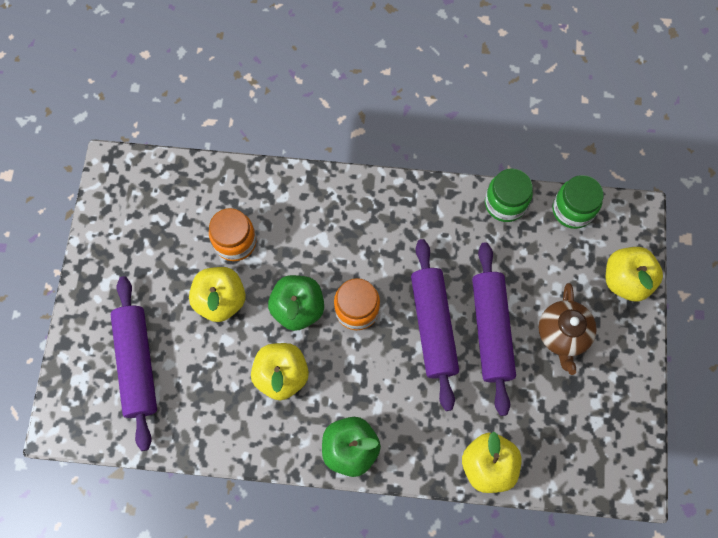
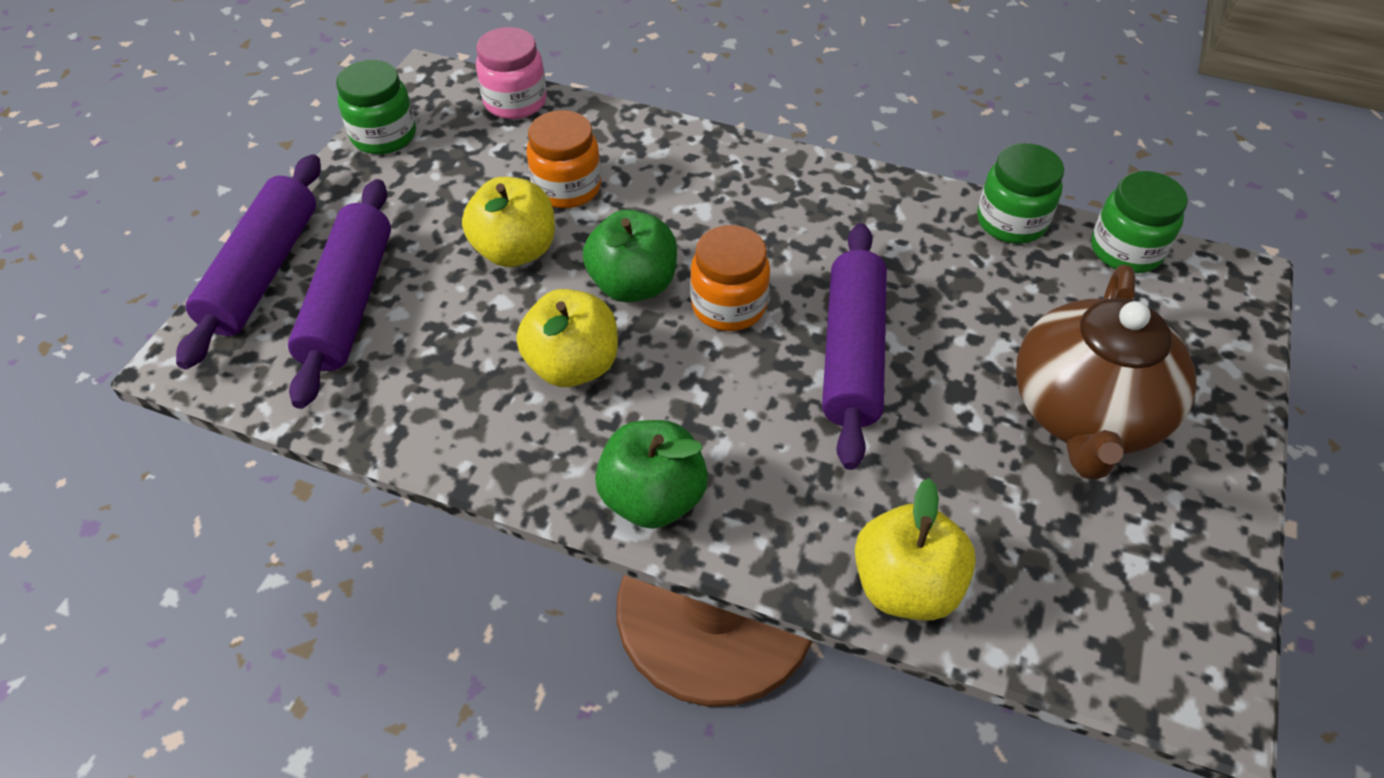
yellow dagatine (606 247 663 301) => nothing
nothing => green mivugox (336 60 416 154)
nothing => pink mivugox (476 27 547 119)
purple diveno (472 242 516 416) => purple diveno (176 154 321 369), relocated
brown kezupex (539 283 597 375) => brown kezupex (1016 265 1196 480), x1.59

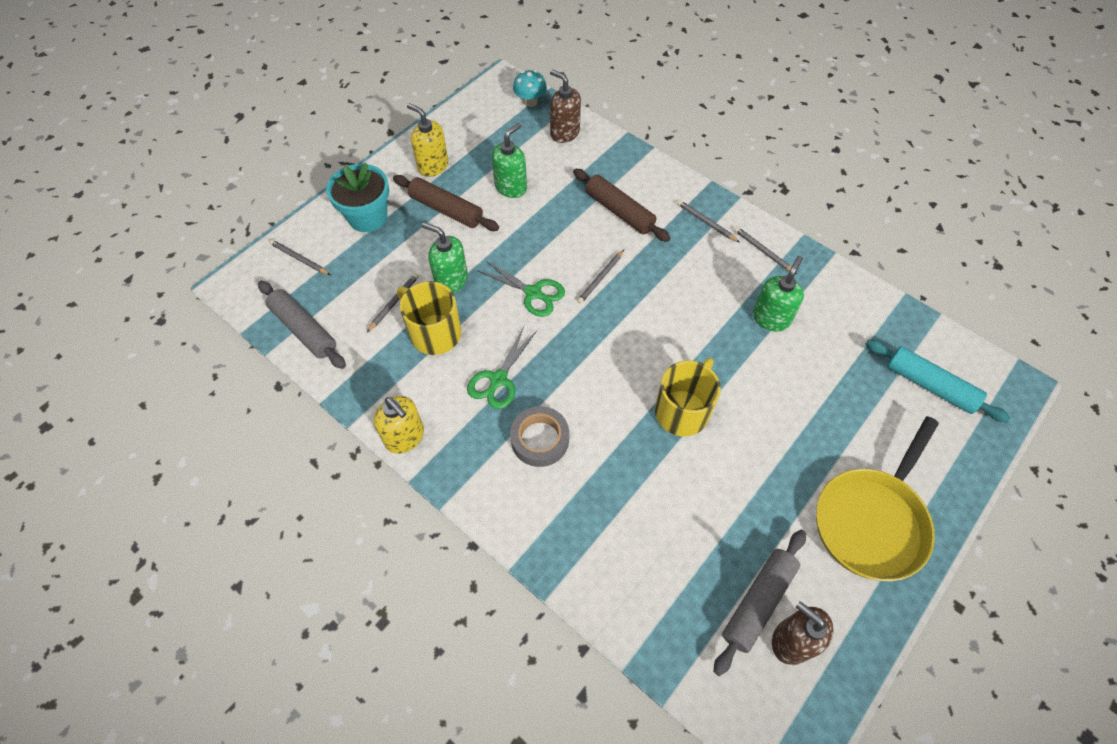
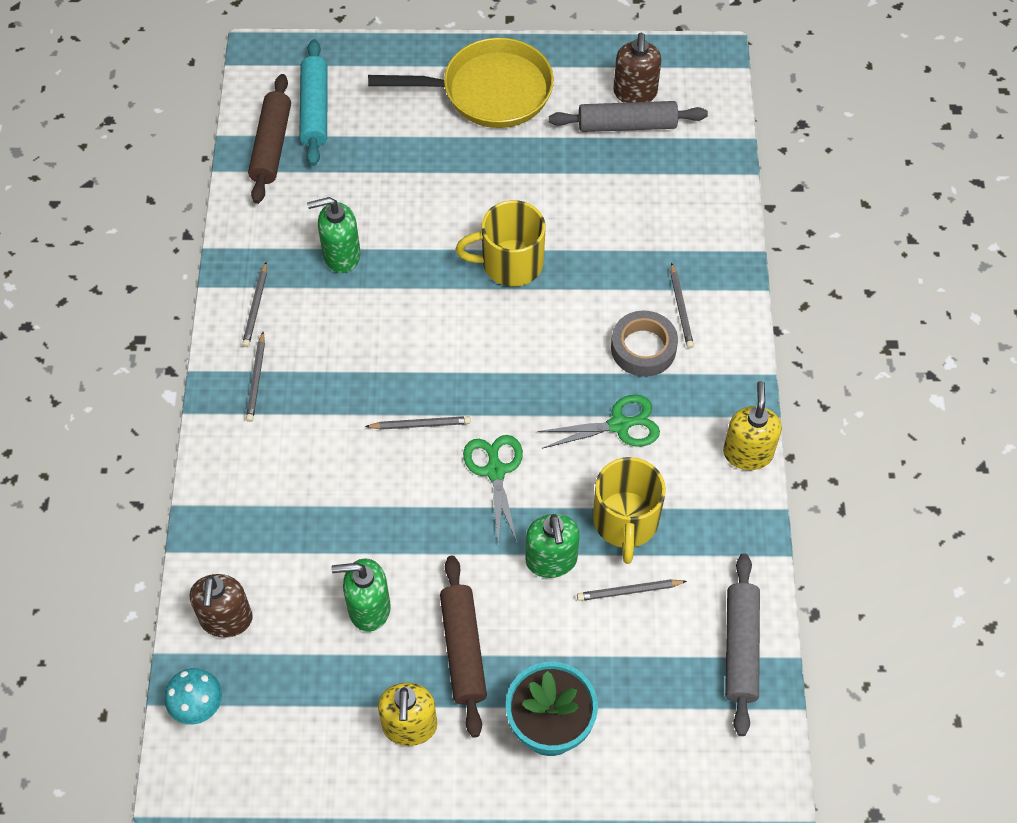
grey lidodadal (269 240 330 275) => grey lidodadal (671 263 694 348), relocated
brown diveno (573 169 670 242) => brown diveno (248 74 291 204), relocated

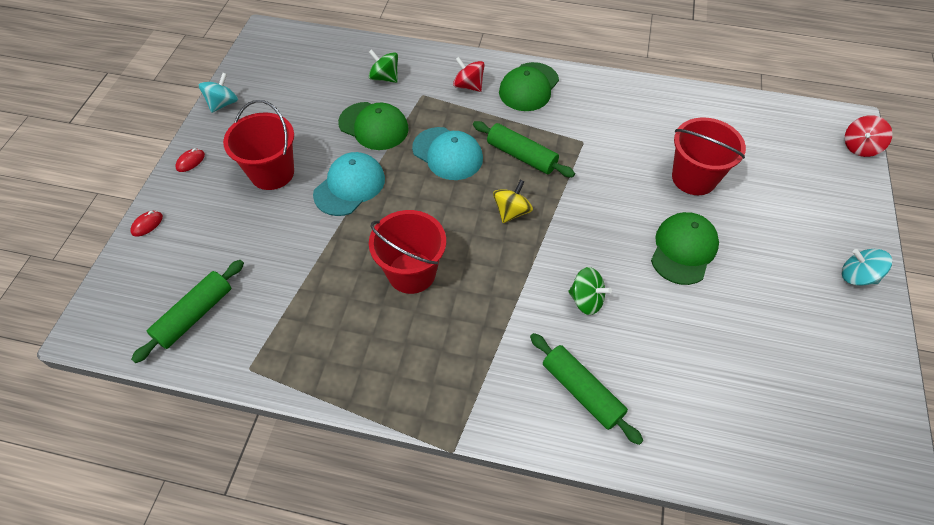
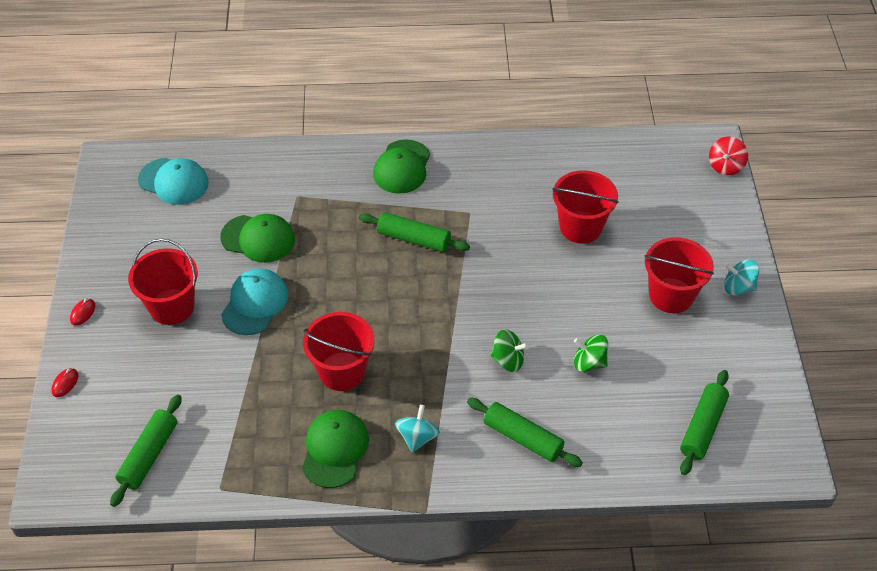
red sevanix (453 57 485 92) => nothing
yellow sevanix (493 180 533 223) => nothing
nothing => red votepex (644 237 714 313)
nothing => green diveno (680 370 729 475)
turquoise sevanix (199 73 238 113) => turquoise sevanix (395 404 440 453), relocated
green sevanix (369 49 398 83) => green sevanix (574 335 608 372), relocated
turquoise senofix (412 127 483 180) => turquoise senofix (138 158 209 205), relocated
green senofix (651 212 719 285) => green senofix (302 410 369 488), relocated

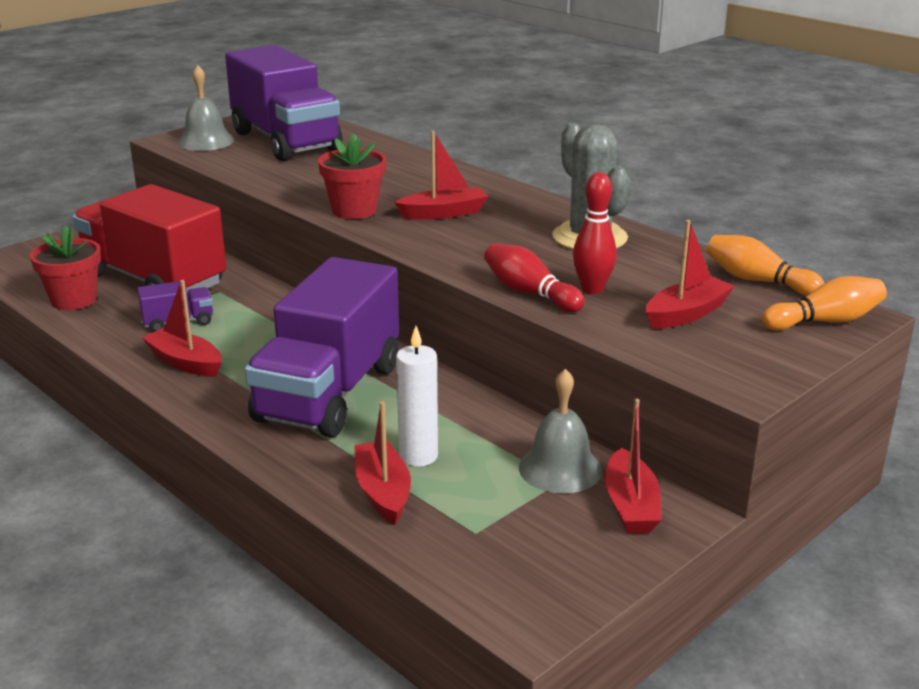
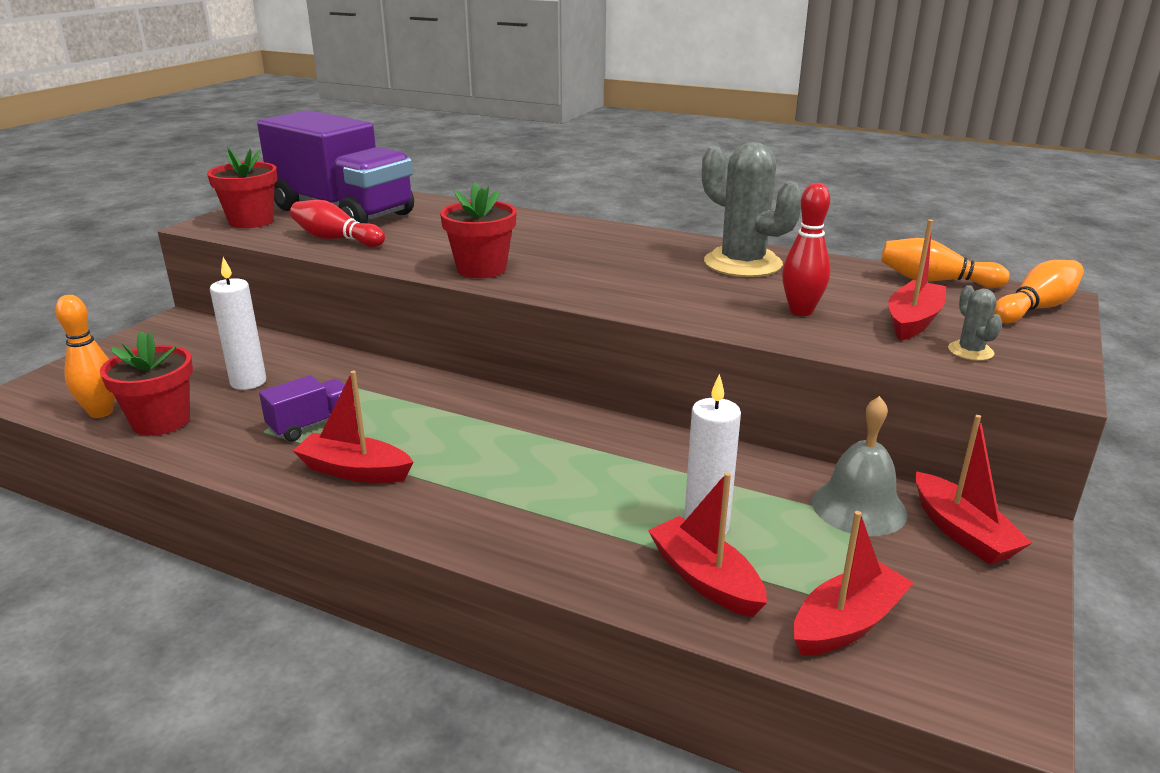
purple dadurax (244 257 399 437) => nothing
nothing => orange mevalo (55 295 115 418)
nothing => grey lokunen (948 285 1002 361)
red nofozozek (394 131 488 220) => red nofozozek (793 511 914 656), relocated
red mevalo (484 243 585 312) => red mevalo (290 200 385 247), relocated
red dadurax (72 184 226 292) => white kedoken (210 257 266 390)
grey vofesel (178 65 234 151) => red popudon (207 147 277 228)

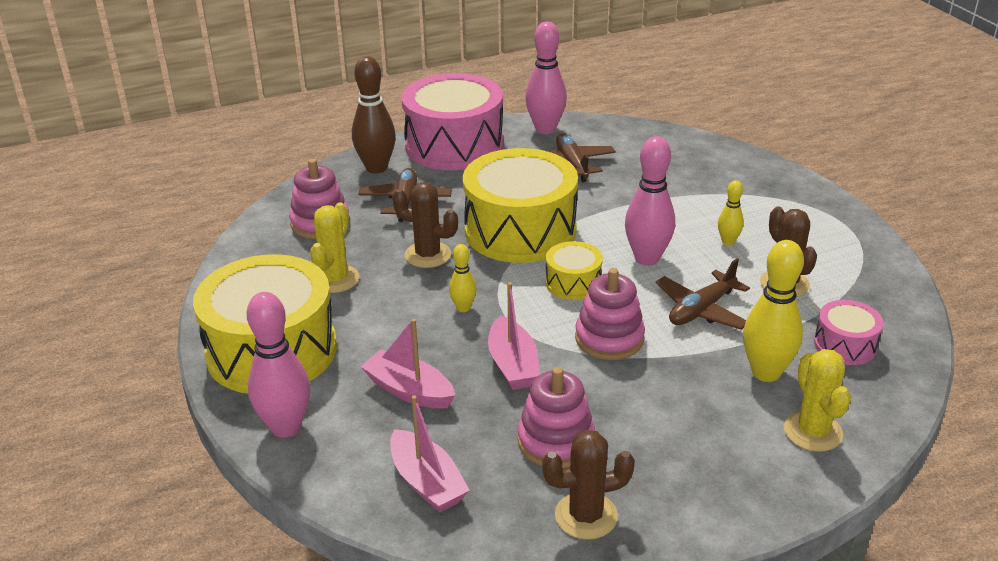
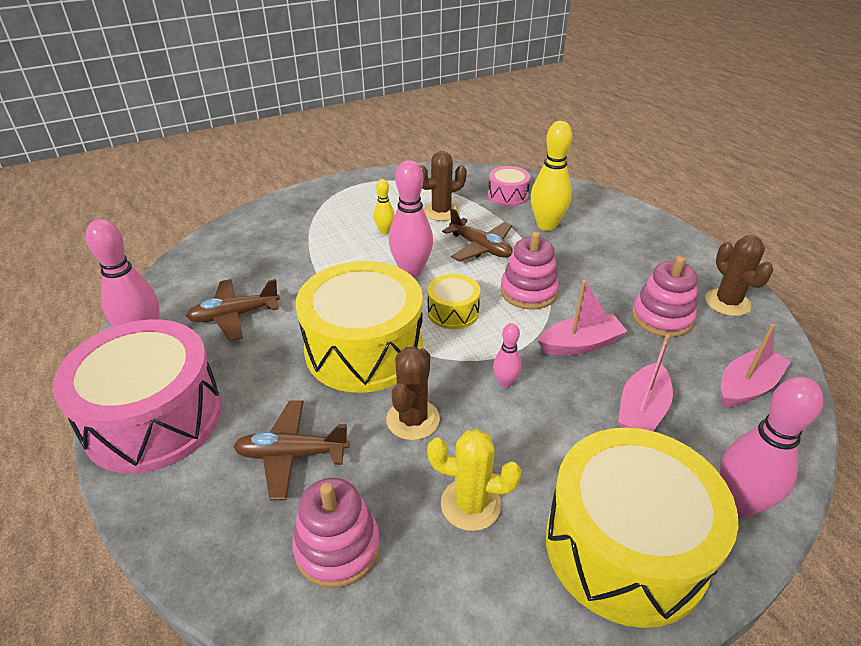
brown mevalo (352 56 396 173) => nothing
yellow lokunen (784 349 851 452) => nothing
yellow mevalo (449 244 477 312) => pink mevalo (493 323 522 388)

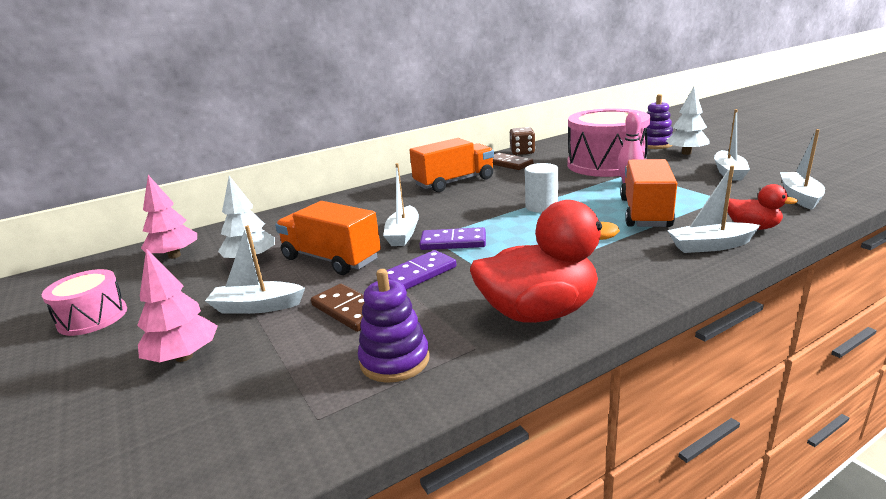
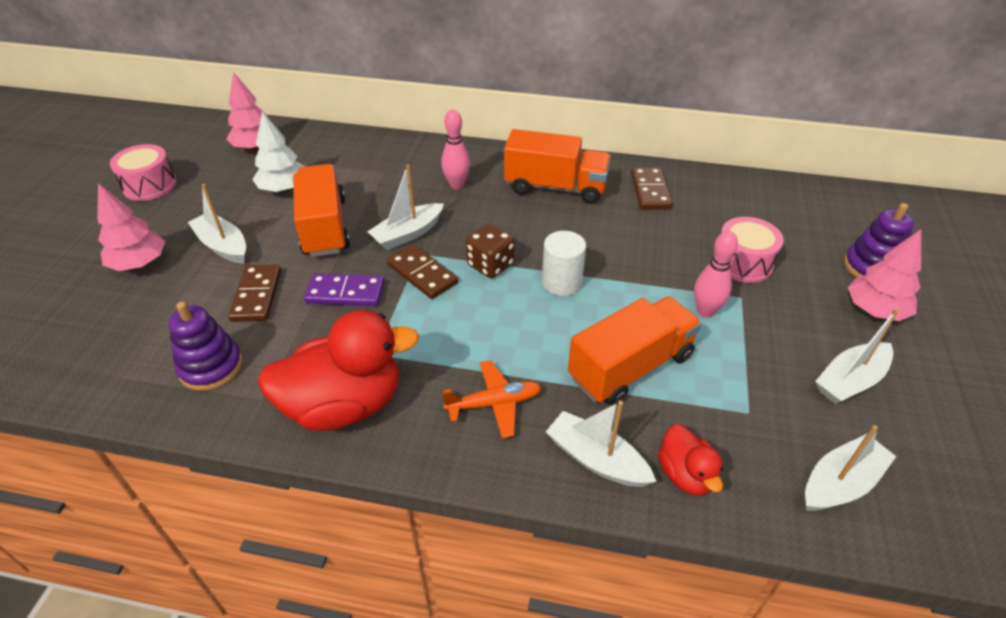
nothing => pink mevalo (441 110 470 189)
nothing => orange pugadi (442 360 541 438)
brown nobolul (510 127 535 155) => brown nobolul (466 223 515 278), relocated
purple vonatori (419 227 486 250) => brown vonatori (387 244 458 299)
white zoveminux (666 87 709 155) => pink zoveminux (848 229 921 321)
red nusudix (470 200 620 323) => red nusudix (258 310 419 431), 45 degrees counterclockwise
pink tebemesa (567 108 650 177) => pink tebemesa (721 217 784 283), x0.53

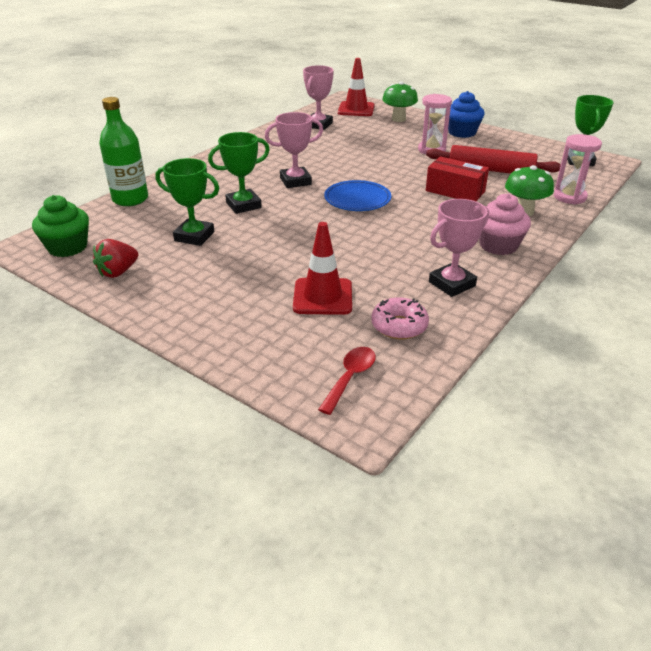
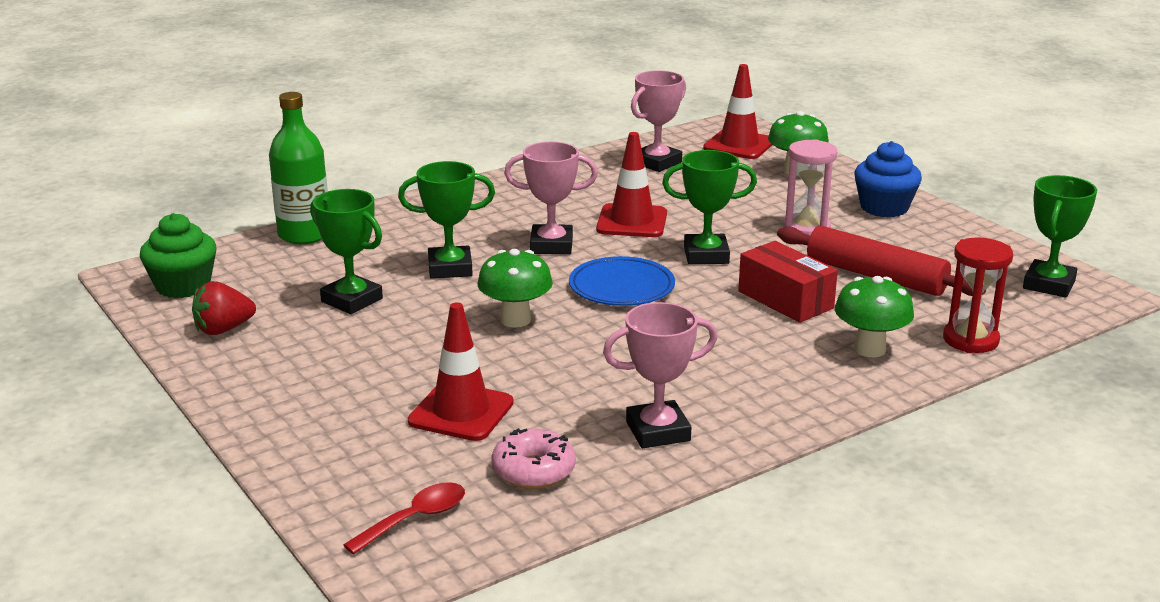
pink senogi (479 193 531 255) => nothing
nothing => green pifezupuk (477 249 553 328)
nothing => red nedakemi (596 132 667 237)
nothing => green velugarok (662 150 757 264)
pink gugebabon (554 134 602 205) => red gugebabon (943 238 1013 353)

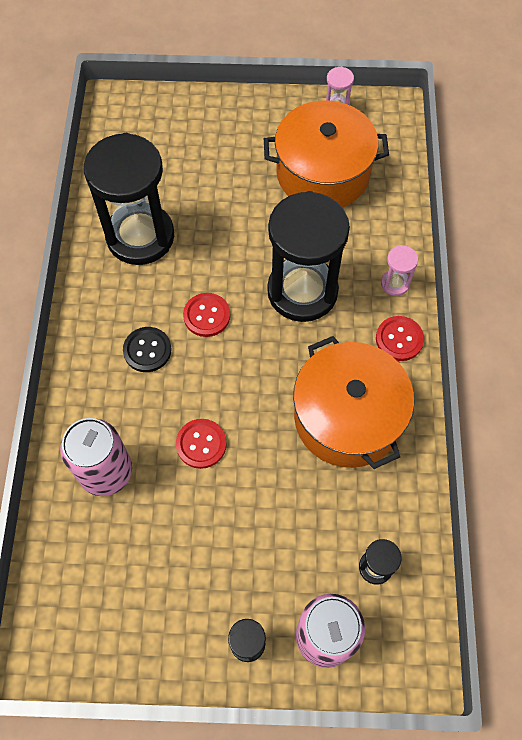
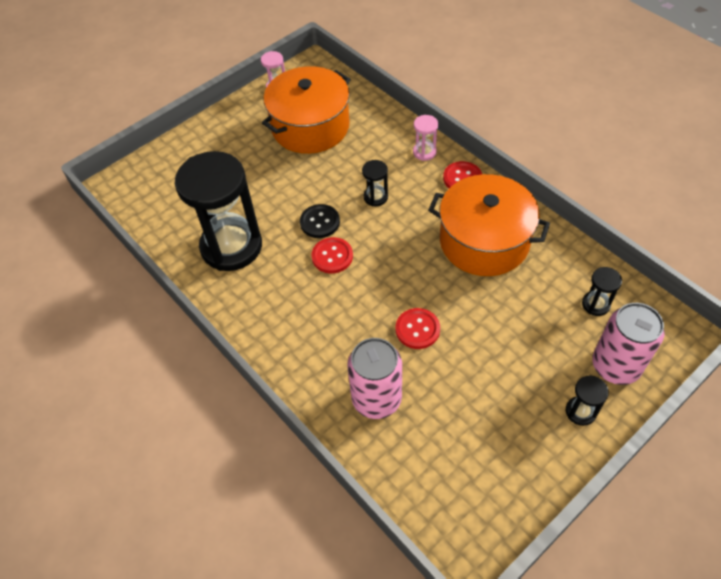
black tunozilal (123 327 171 372) => black tunozilal (300 204 340 238), relocated
black gugebabon (267 191 350 322) => black gugebabon (362 160 388 206), x0.41

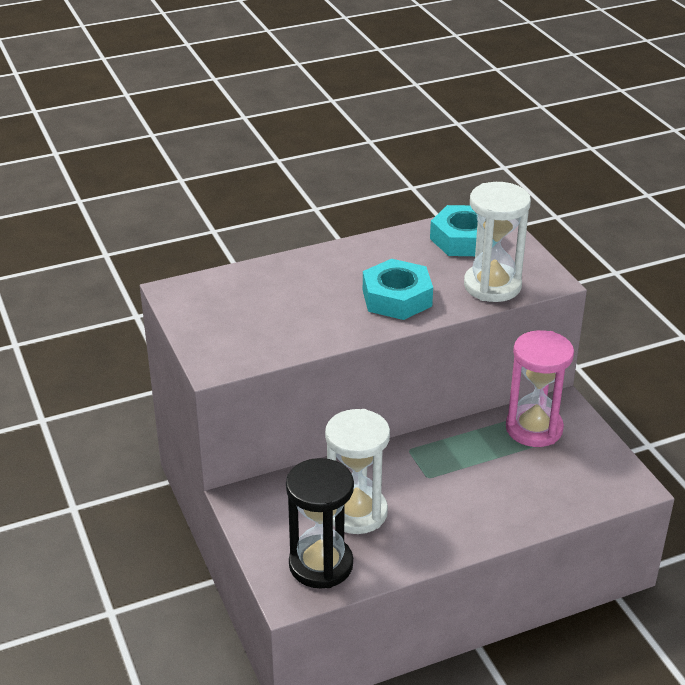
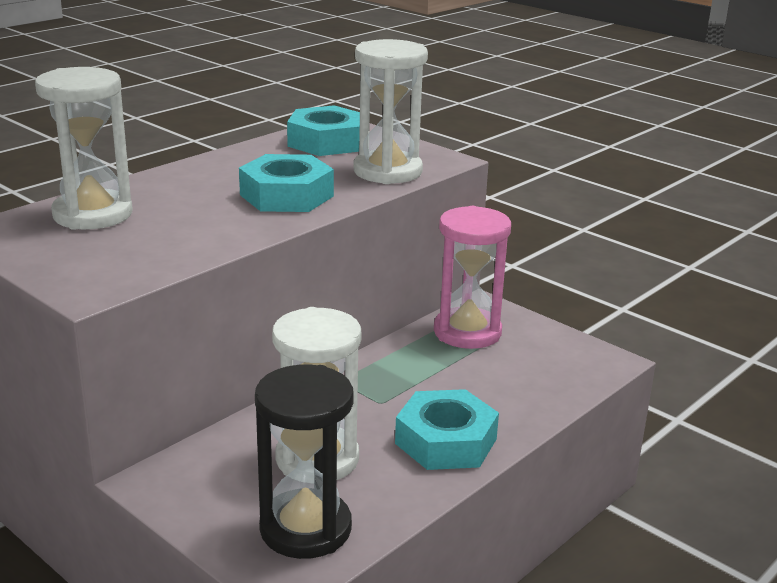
nothing => white gugebabon (35 67 133 230)
nothing => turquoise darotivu (395 389 499 470)

